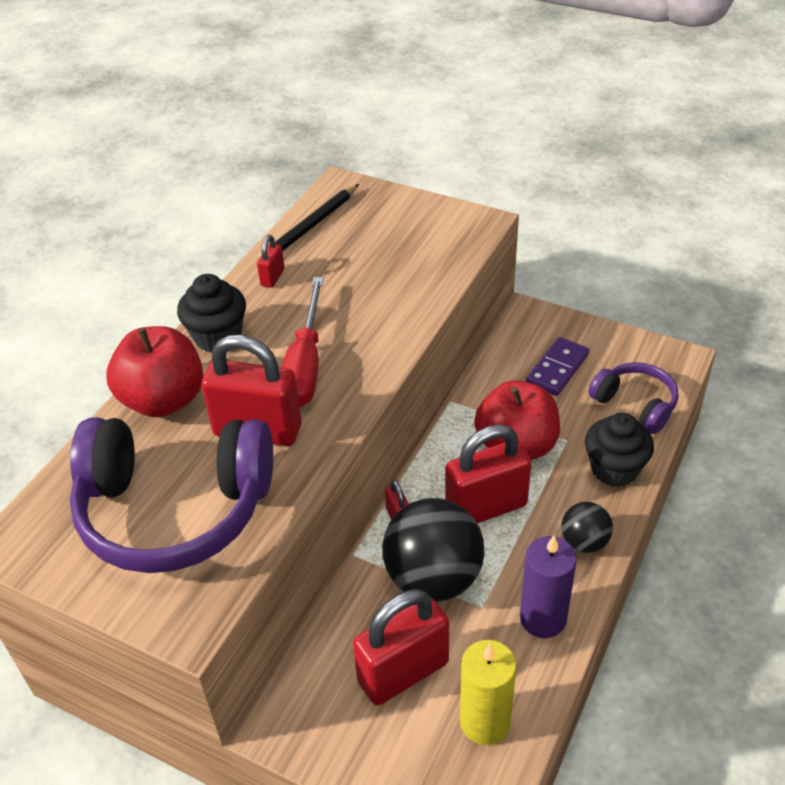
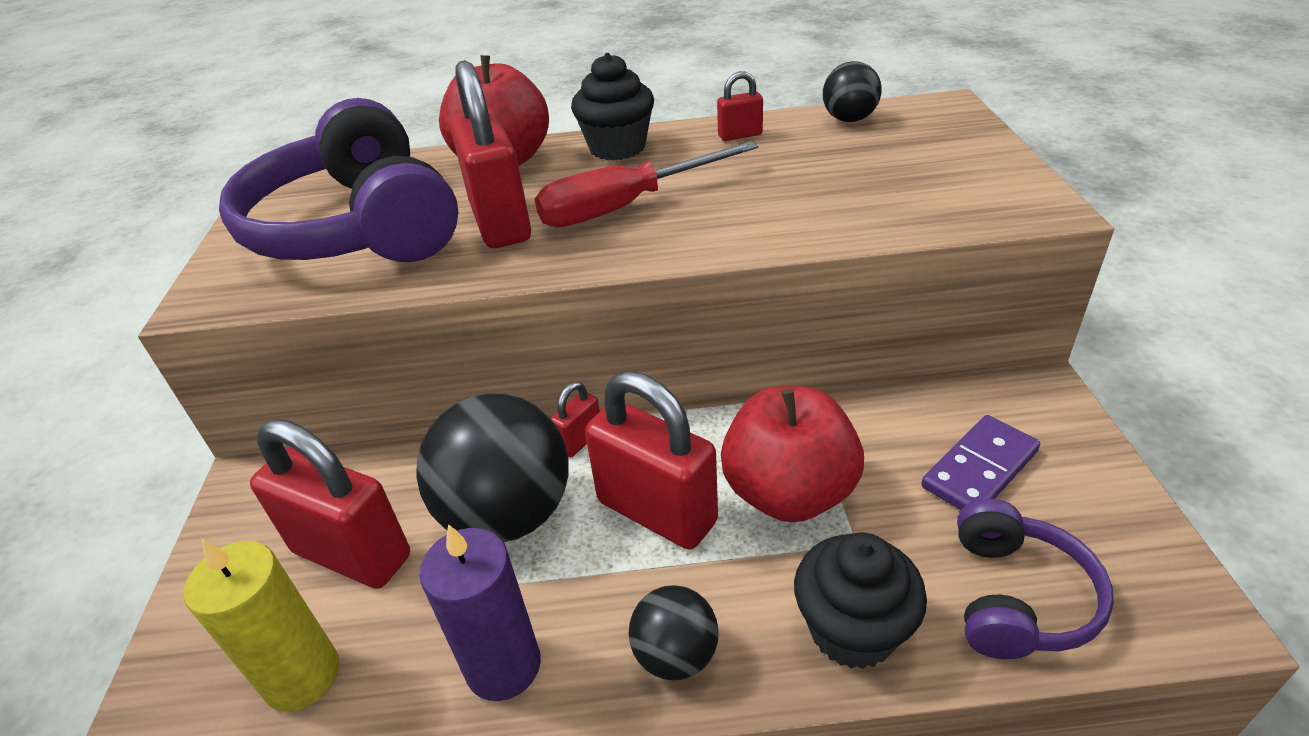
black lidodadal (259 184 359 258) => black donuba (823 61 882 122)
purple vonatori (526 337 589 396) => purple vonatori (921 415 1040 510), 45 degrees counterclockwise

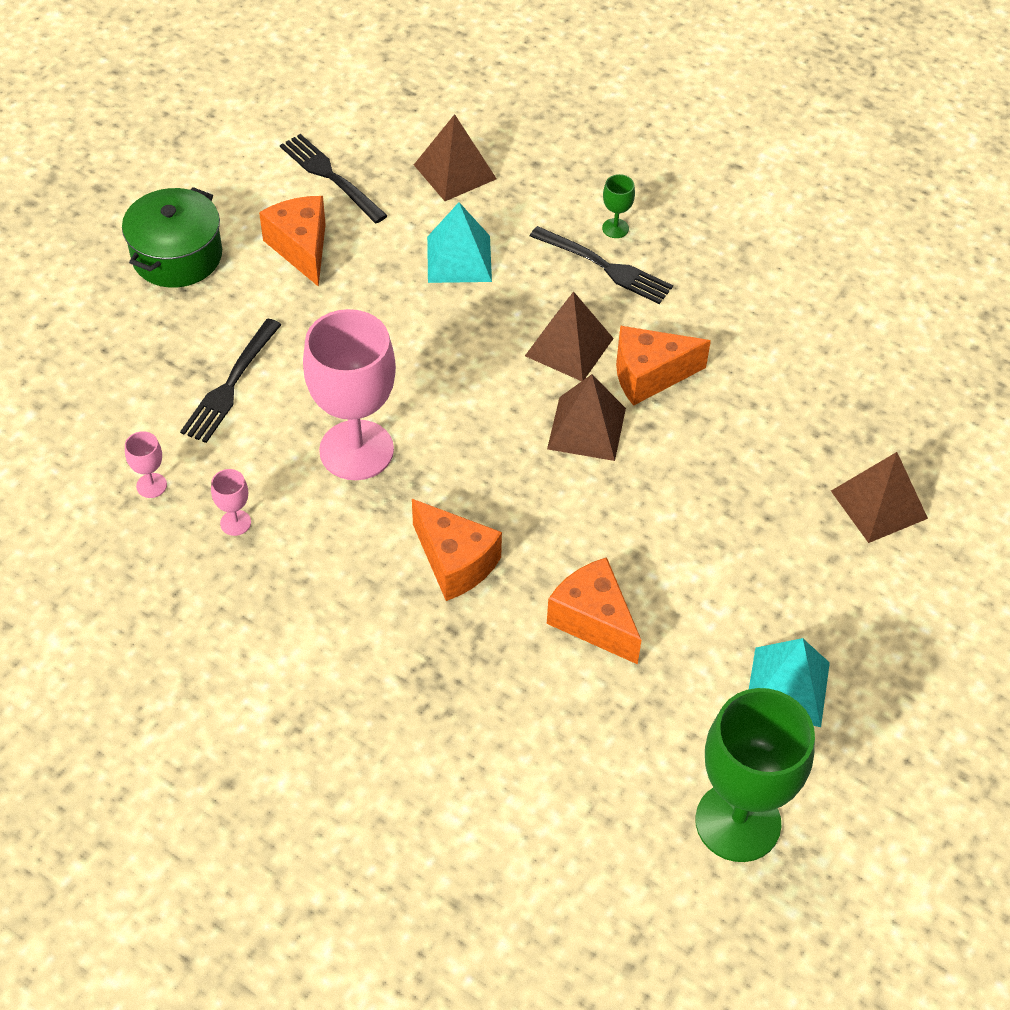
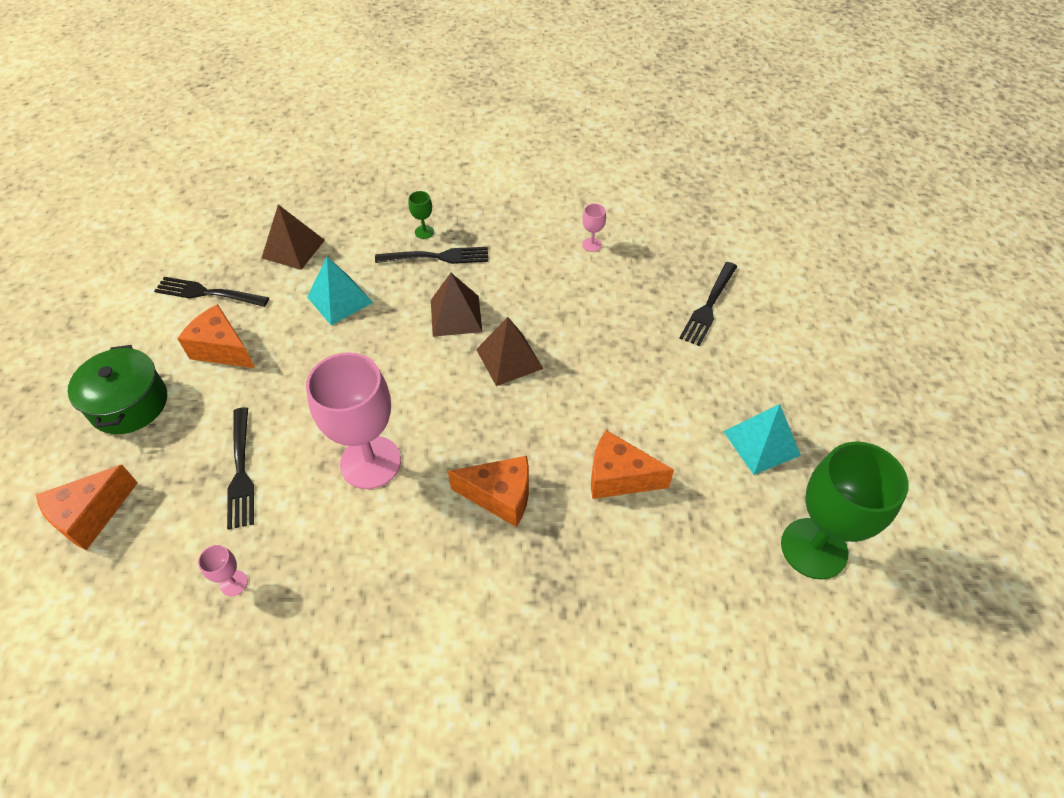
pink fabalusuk (211 469 251 536) => pink fabalusuk (582 204 606 252), relocated
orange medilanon (616 326 711 406) => orange medilanon (36 465 138 550), relocated
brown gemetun (831 452 928 543) => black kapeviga (679 262 737 346)

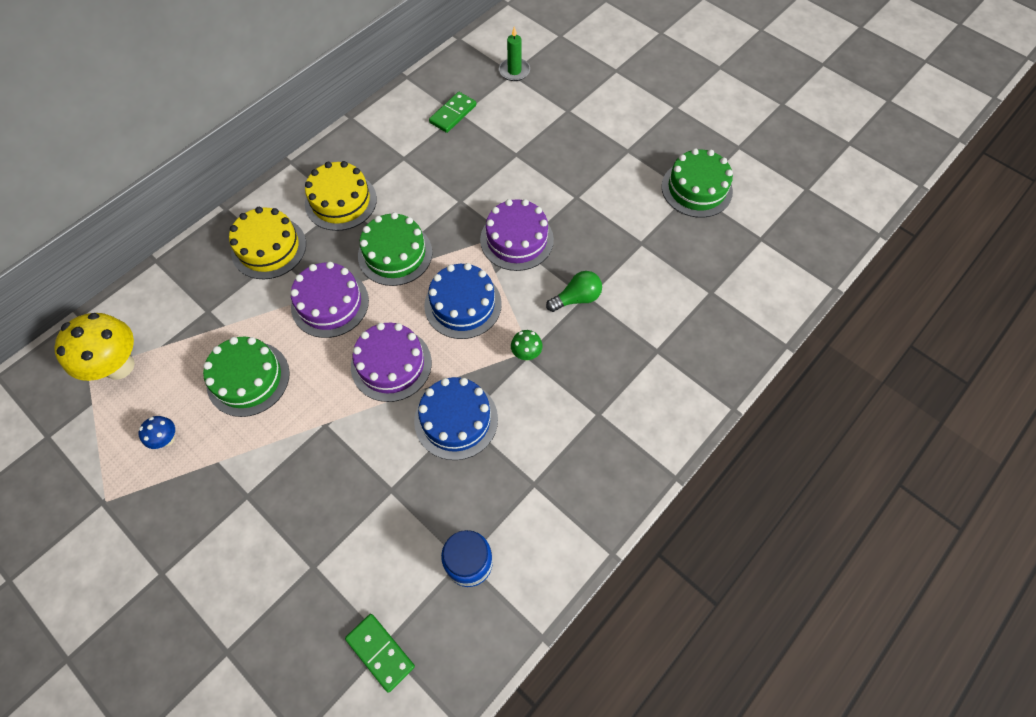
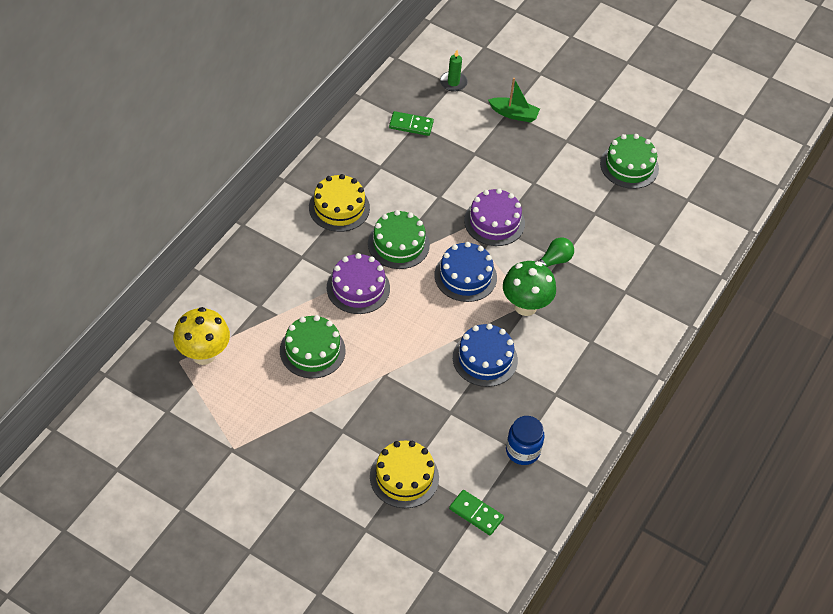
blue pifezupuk (138 416 175 449) => nothing
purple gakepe (351 323 432 402) => nothing
nothing => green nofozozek (488 78 540 123)
yellow gakepe (229 207 306 279) => yellow gakepe (370 441 439 508), relocated
green vonatori (429 92 476 133) => green vonatori (389 111 434 136), 75 degrees clockwise
green pifezupuk (511 330 543 360) => green pifezupuk (503 261 556 316), x2.14

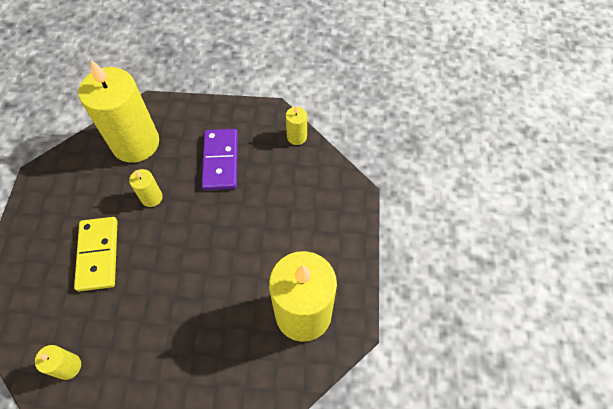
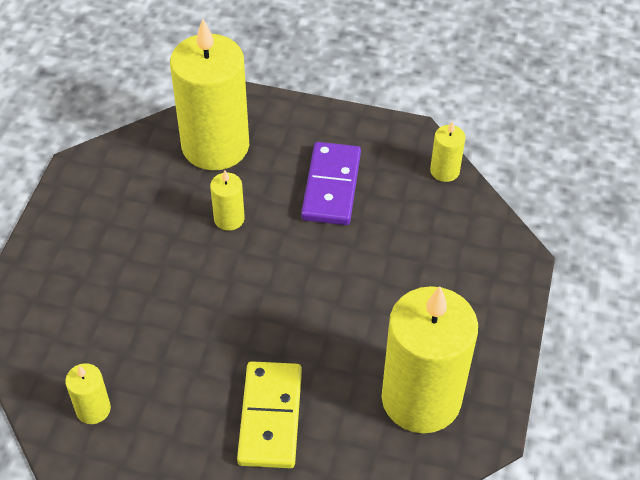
yellow vonatori (74 217 118 292) => yellow vonatori (237 361 302 468), relocated

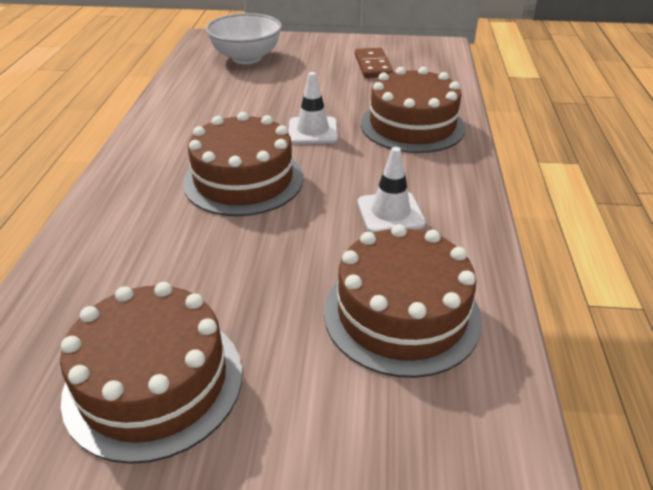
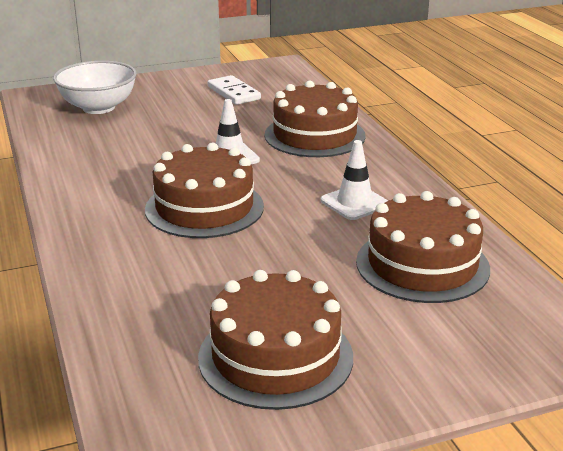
brown vonatori (355 48 393 78) => white vonatori (208 75 261 105)

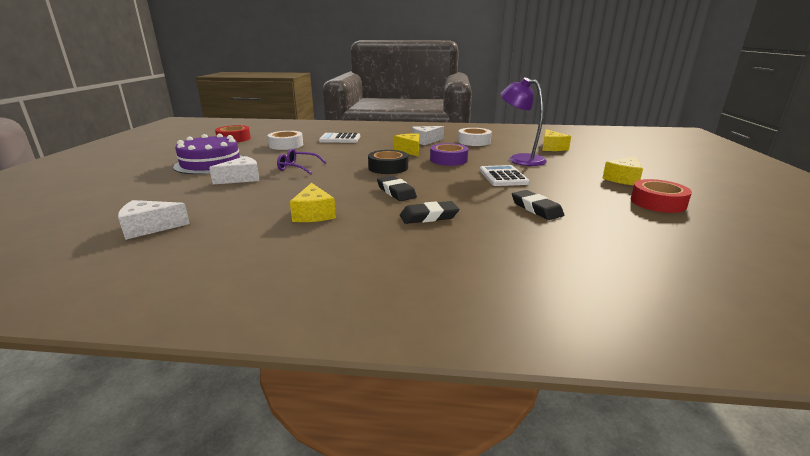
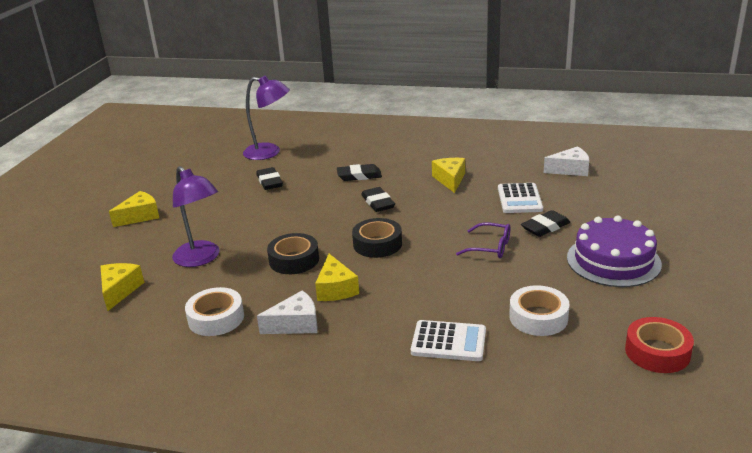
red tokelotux (631 179 692 213) => nothing
nothing => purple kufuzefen (243 75 290 160)
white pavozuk (480 165 530 186) => white pavozuk (498 183 543 213), relocated
white medilanon (209 156 259 184) => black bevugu (521 210 570 237)
purple tokelotux (430 143 469 166) => black tokelotux (267 233 319 274)

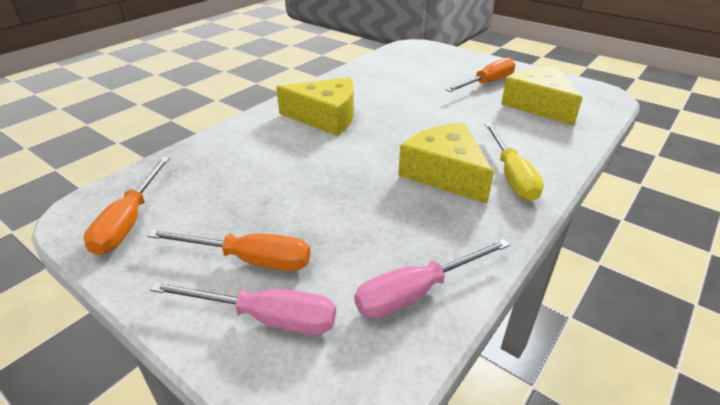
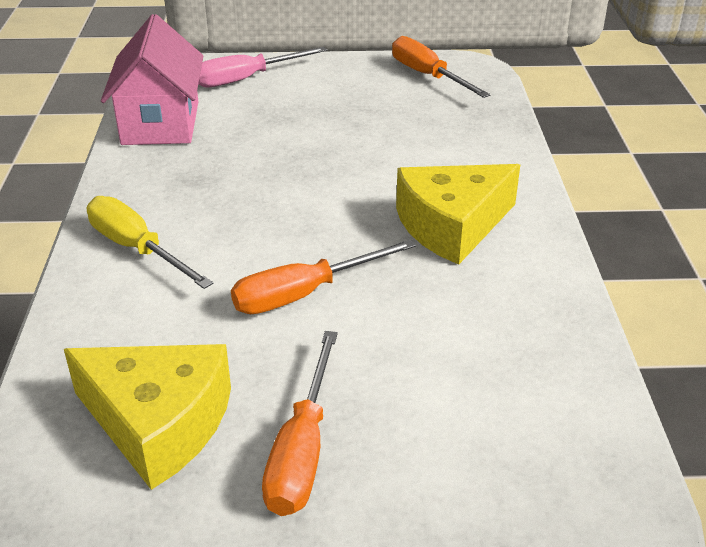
yellow medilanon (398 122 494 204) => nothing
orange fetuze (147 230 311 271) => orange fetuze (231 240 416 314), relocated
pink fetuze (354 239 510 318) => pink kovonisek (101 14 203 145)

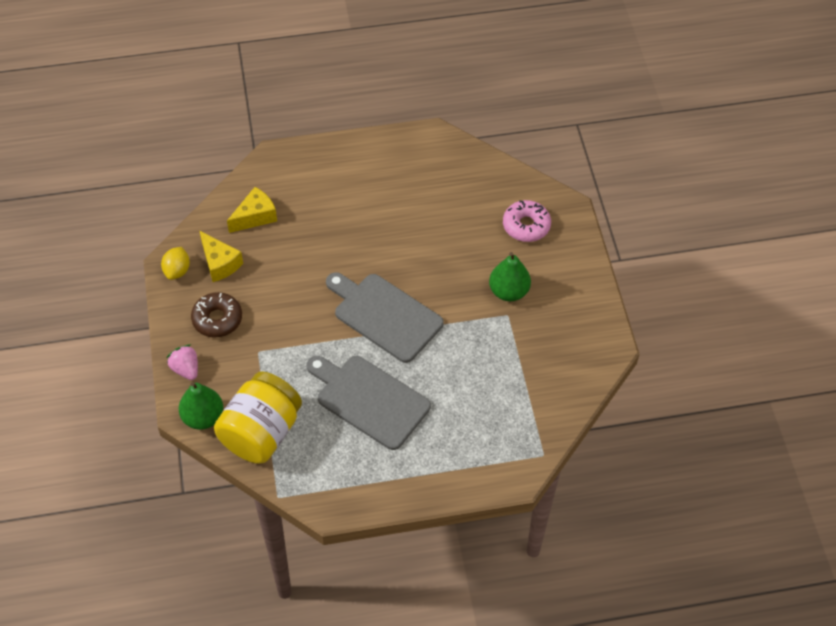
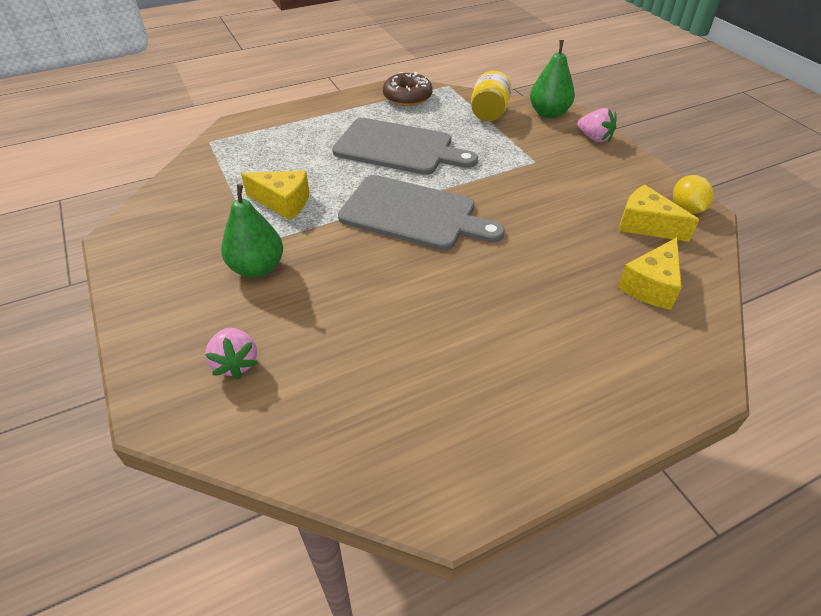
nothing => yellow medilanon (241 171 310 220)
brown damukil (191 292 242 338) => brown damukil (383 72 433 106), relocated
pink damukil (503 200 551 242) => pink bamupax (205 328 258 379)
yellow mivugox (214 371 302 464) => yellow mivugox (471 70 511 122), x0.59

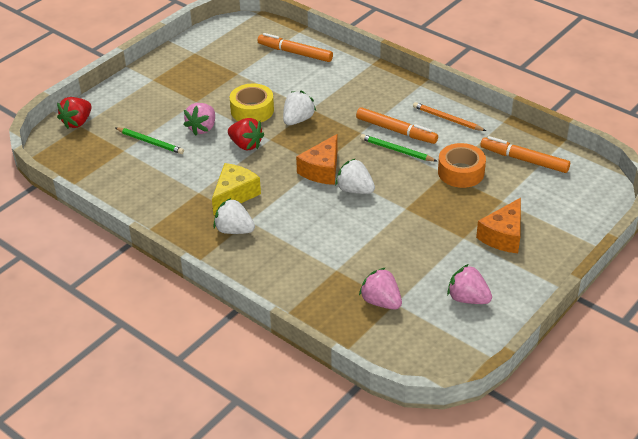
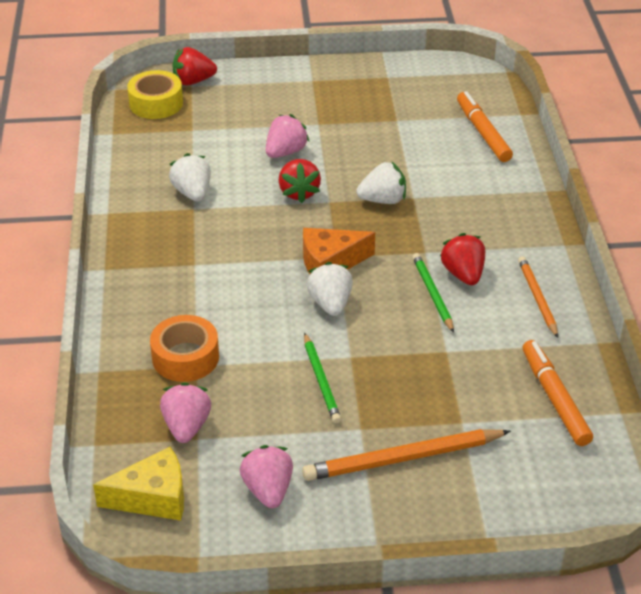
green lidodadal (115 127 184 154) => green lidodadal (304 333 341 423), relocated
yellow medilanon (212 163 261 215) => yellow medilanon (93 447 184 520), relocated
white bamupax (214 198 255 234) => white bamupax (169 153 211 201), relocated
yellow tokelotux (230 84 274 122) => yellow tokelotux (127 70 183 119), relocated
orange tokelotux (438 143 486 188) => orange tokelotux (150 315 219 382), relocated
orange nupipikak (356 107 438 144) => red bamupax (440 233 485 285)
orange medilanon (476 198 521 253) => orange lidodadal (302 429 511 481)
pink bamupax (184 103 215 135) => pink bamupax (266 114 310 158), 150 degrees clockwise

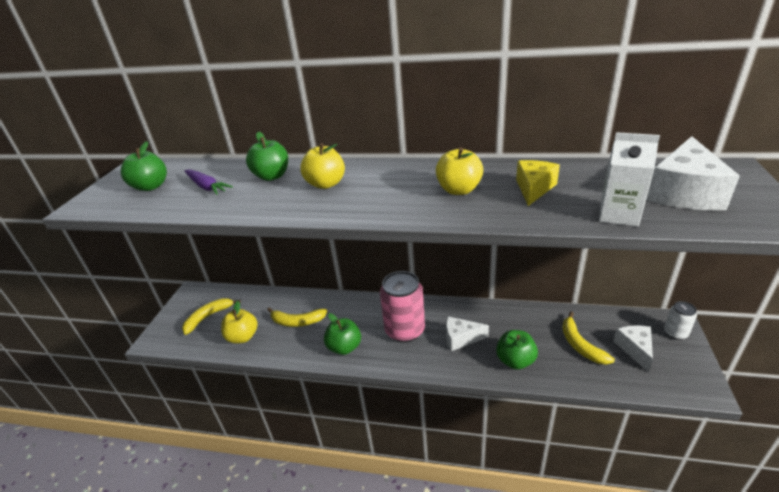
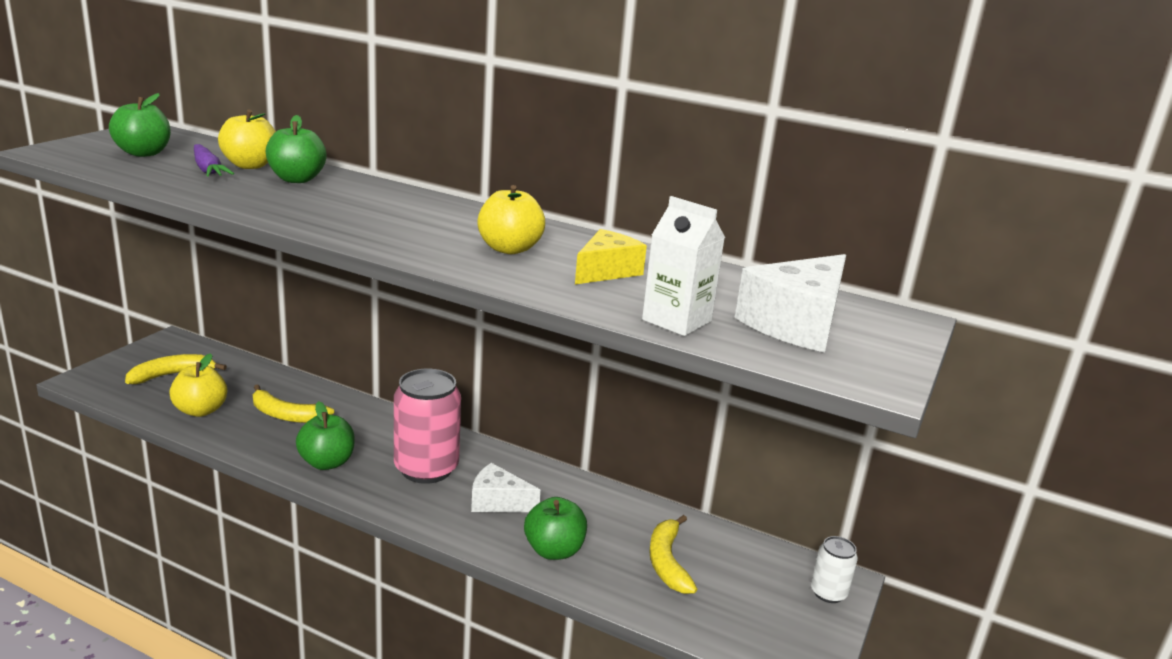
white medilanon (613 325 653 372) => nothing
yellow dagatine (300 144 345 189) => yellow dagatine (218 110 276 169), relocated

